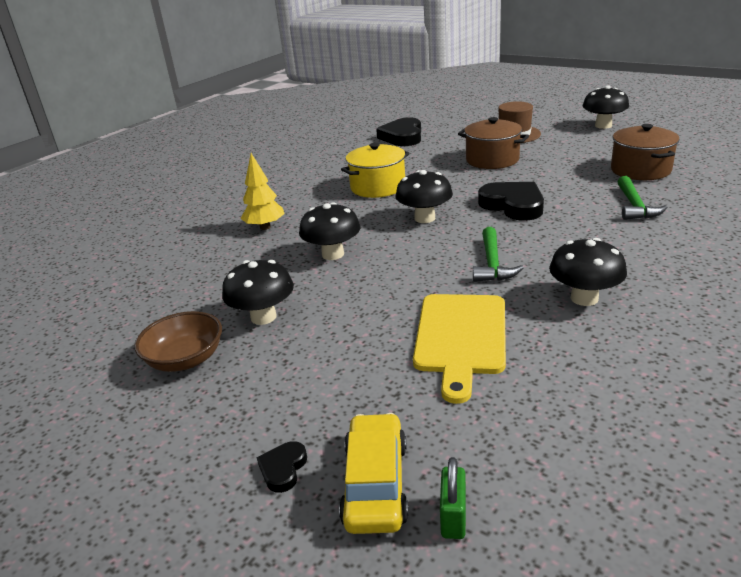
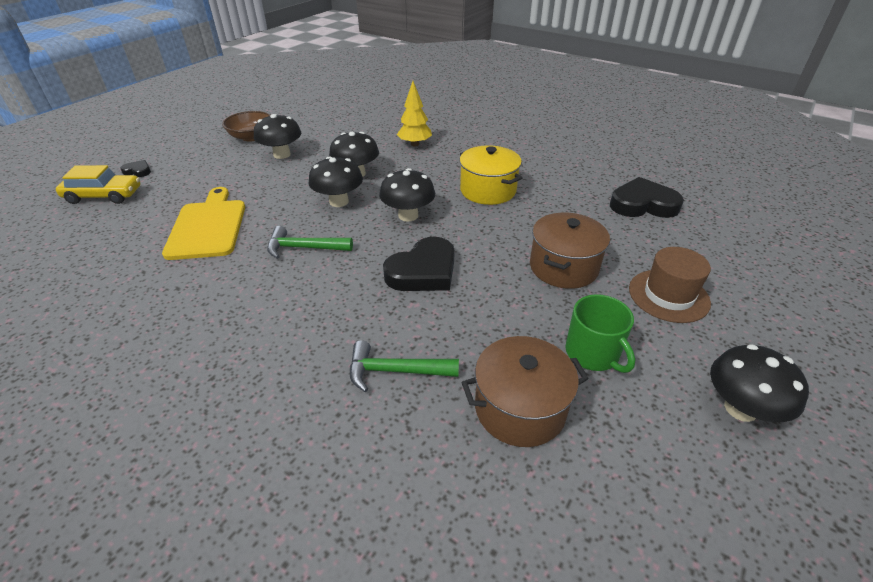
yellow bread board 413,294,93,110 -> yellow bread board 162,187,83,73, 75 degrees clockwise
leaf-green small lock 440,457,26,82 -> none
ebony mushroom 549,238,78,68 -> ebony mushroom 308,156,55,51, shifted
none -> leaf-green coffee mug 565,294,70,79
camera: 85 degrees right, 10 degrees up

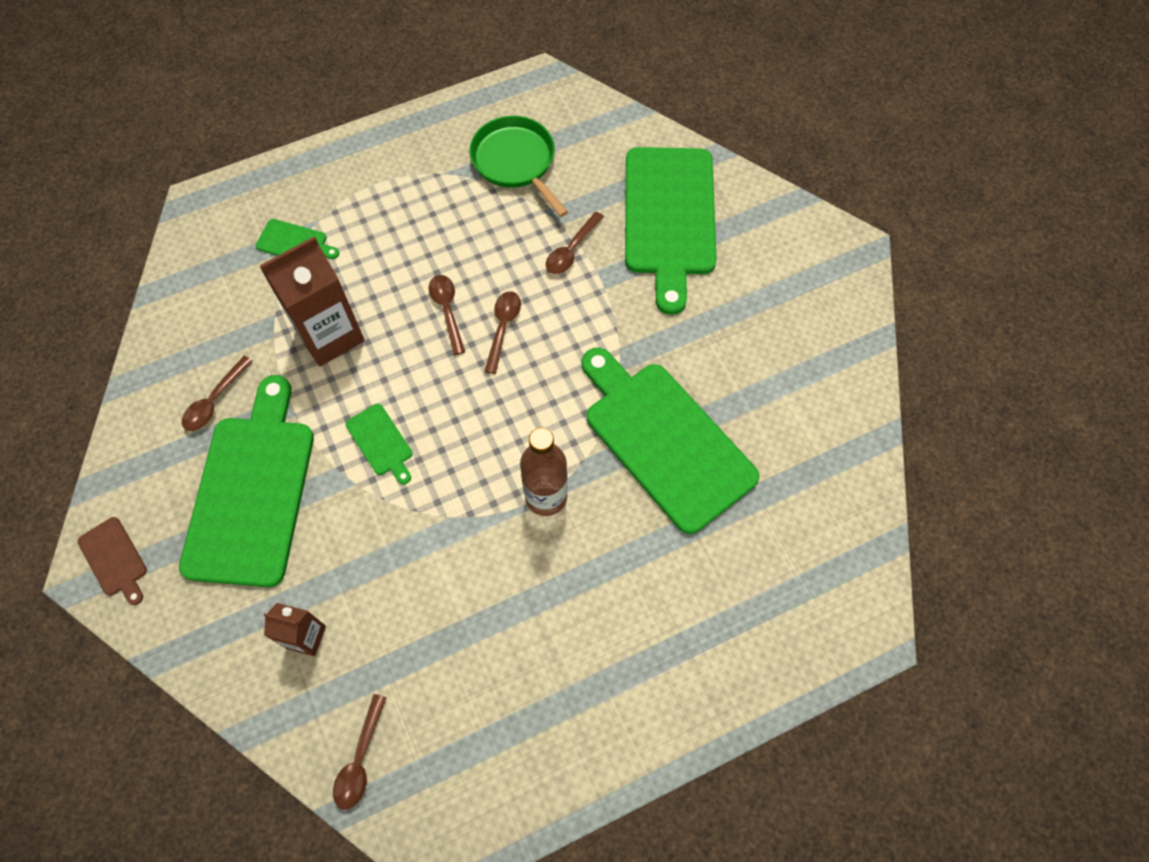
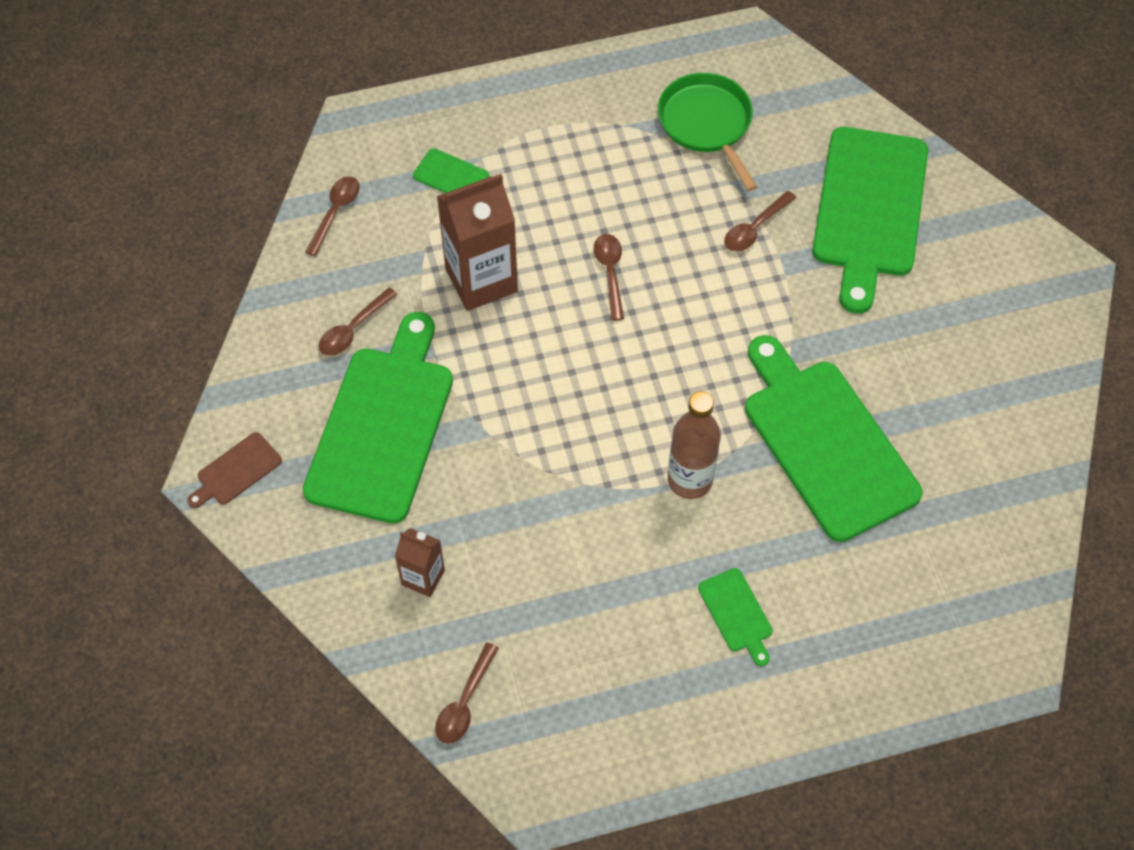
brown bread board 77,517,70,88 -> brown bread board 187,432,95,76, 75 degrees clockwise
leaf-green bread board 345,404,67,80 -> leaf-green bread board 698,568,75,98, shifted
brown teaspoon 484,291,37,83 -> brown teaspoon 305,176,55,80, shifted
camera: 10 degrees right, 5 degrees down

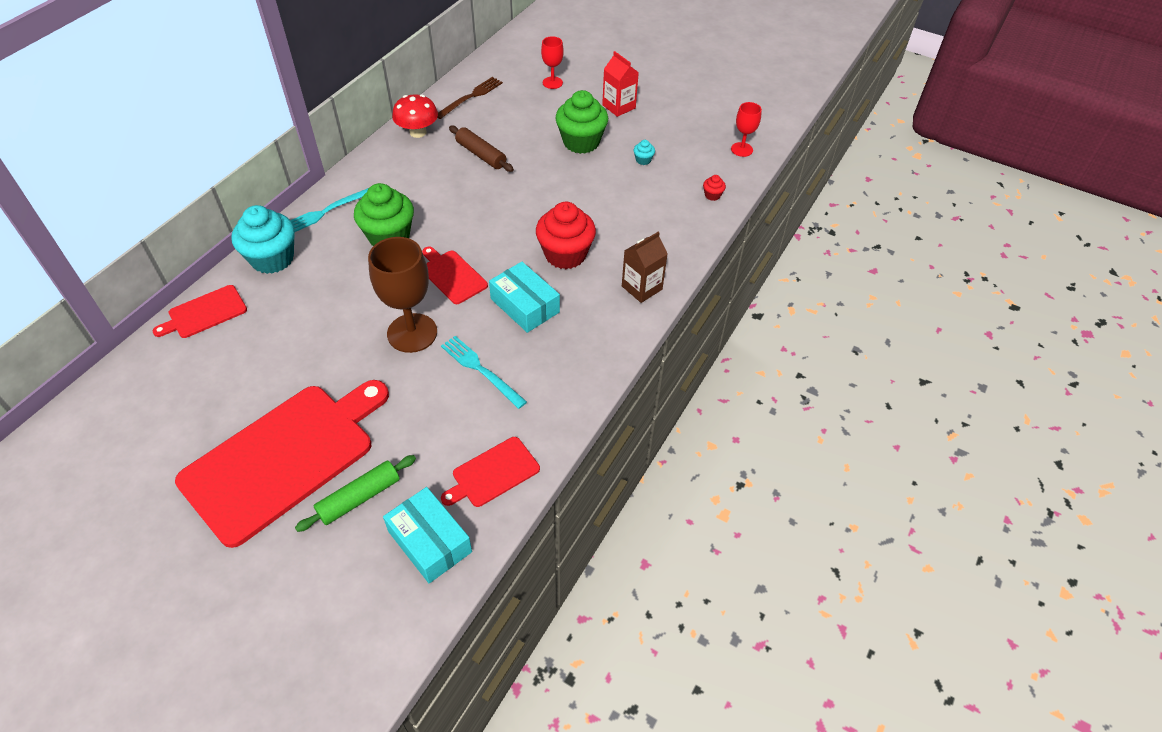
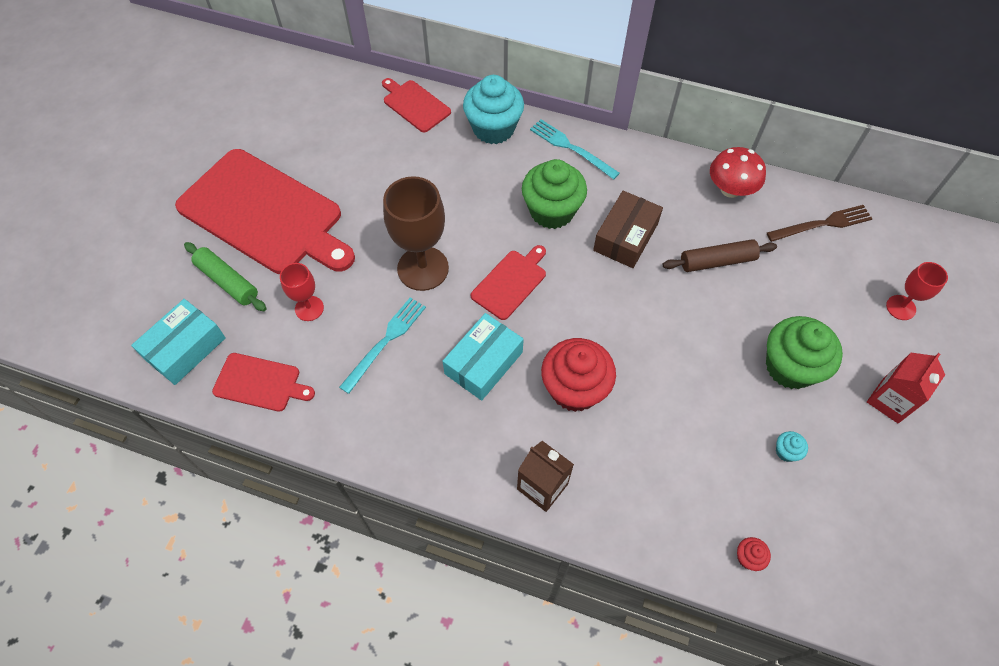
brown table fork 437,77,66,42 -> brown table fork 767,205,105,37, 45 degrees counterclockwise
red bread board 441,437,99,70 -> red bread board 212,353,103,59, 150 degrees clockwise
brown rolling pin 449,125,65,47 -> brown rolling pin 663,239,114,33, 45 degrees clockwise
red chalice 731,102,31,55 -> red chalice 280,263,44,58, shifted
none -> brown box 593,191,70,77
camera: 80 degrees right, 10 degrees up

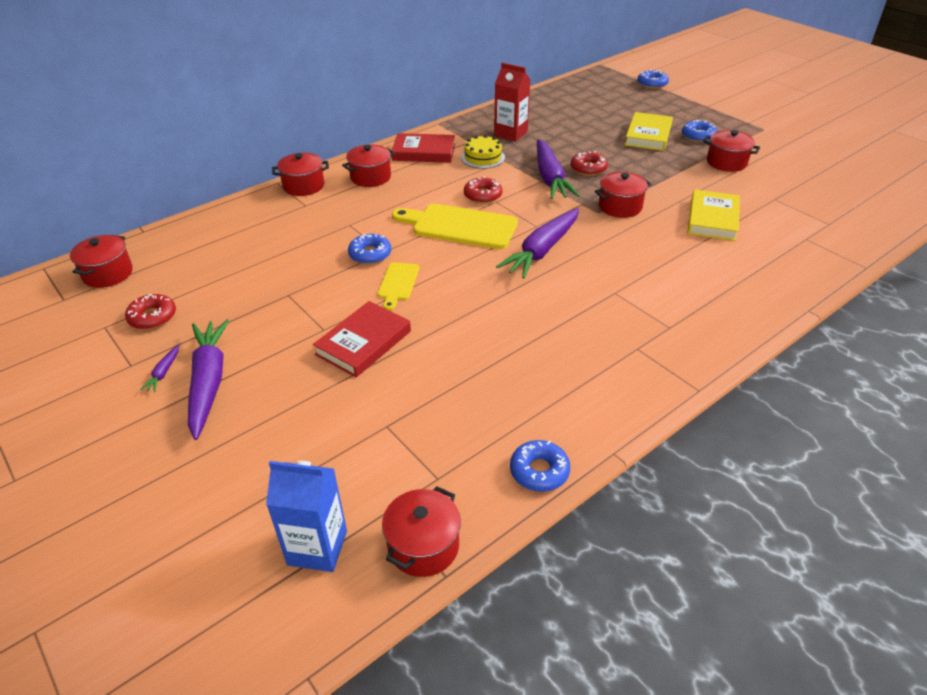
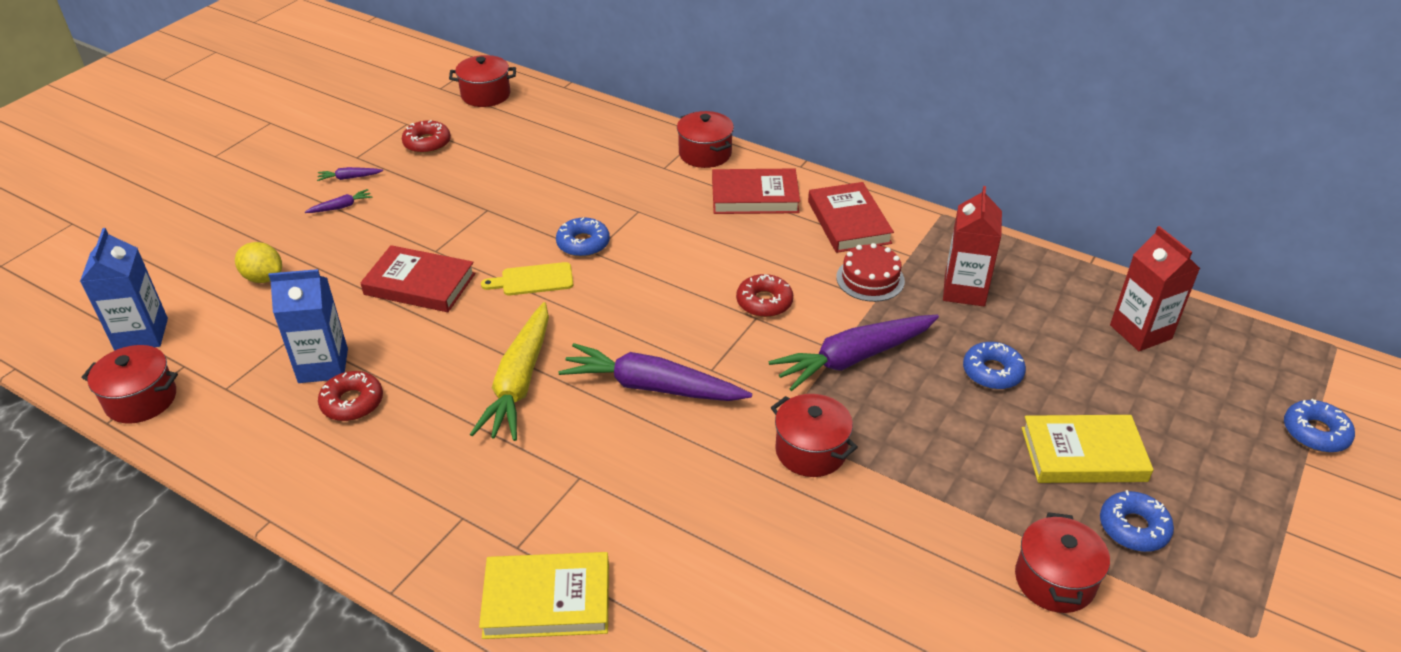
royal purple toy carrot 188,319,42,121 -> royal purple toy carrot 305,189,68,24, x0.41
red cooking pot 342,144,53,43 -> red hardback 712,169,88,45
yellow bread board 392,204,126,45 -> none
yellow cake 461,135,44,34 -> red cake 836,243,69,59
cobalt glazed donut 510,440,60,52 -> cobalt glazed donut 963,342,63,47, shifted
red glazed donut 570,151,38,25 -> red glazed donut 318,371,65,50, shifted
yellow hardback 687,189,53,52 -> yellow hardback 479,552,130,87, shifted
none -> yellow toy lemon 235,242,47,41
none -> cobalt carton 268,269,80,114
none -> yellow toy carrot 470,302,79,139
none -> red carton 1110,226,90,125
camera: 70 degrees right, 0 degrees up

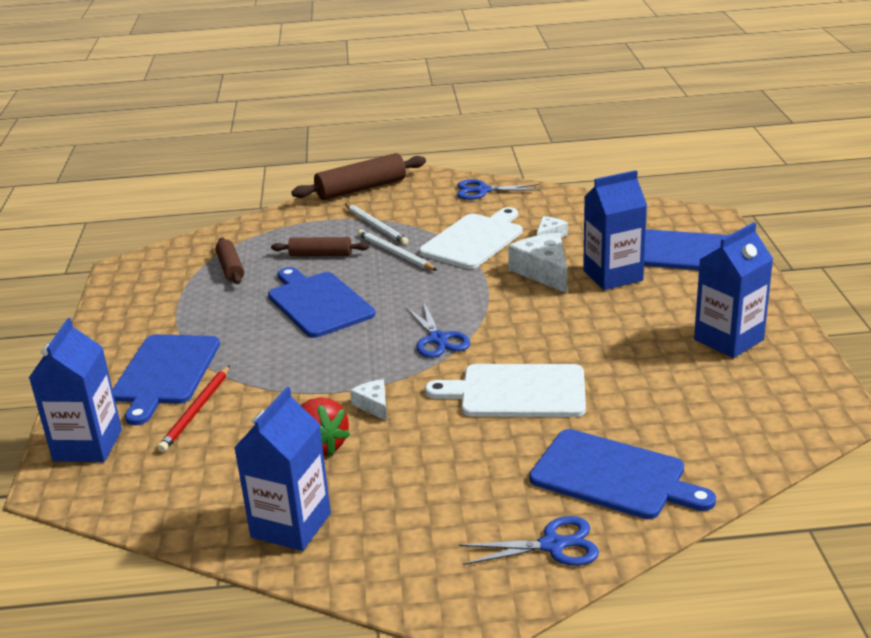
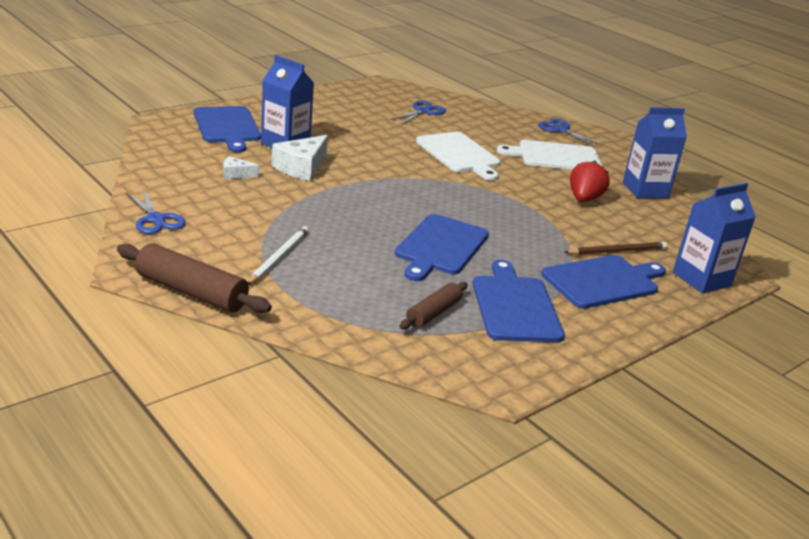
red lead pencil 158,365,72,87 -> brown lead pencil 564,242,103,13
brown rolling pin 271,237,98,19 -> none
white piece of cheese 350,379,37,42 -> none
white lead pencil 358,229,79,41 -> none
cobalt pair of scissors 406,303,64,55 -> cobalt pair of scissors 391,101,55,23, shifted
white bread board 419,207,104,62 -> white bread board 497,140,106,30, shifted
cobalt bread board 529,429,187,90 -> cobalt bread board 473,260,92,82, shifted
cobalt carton 694,222,79,136 -> none
camera: 130 degrees left, 0 degrees up

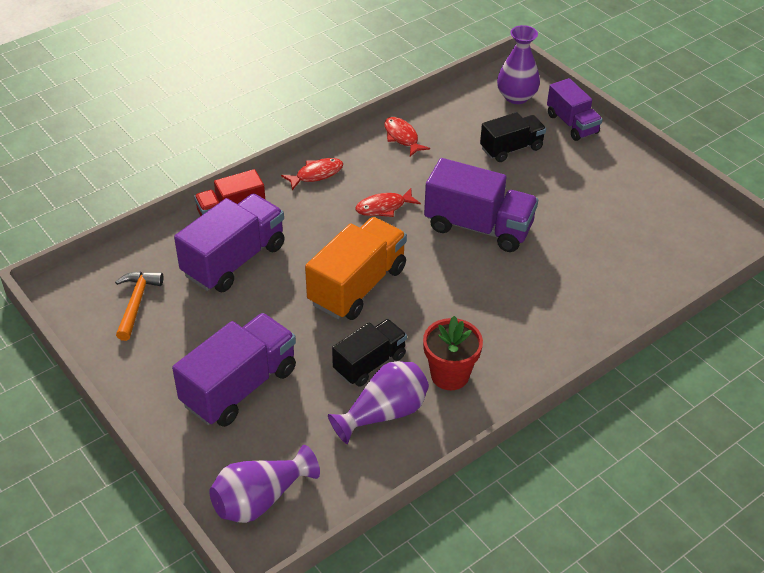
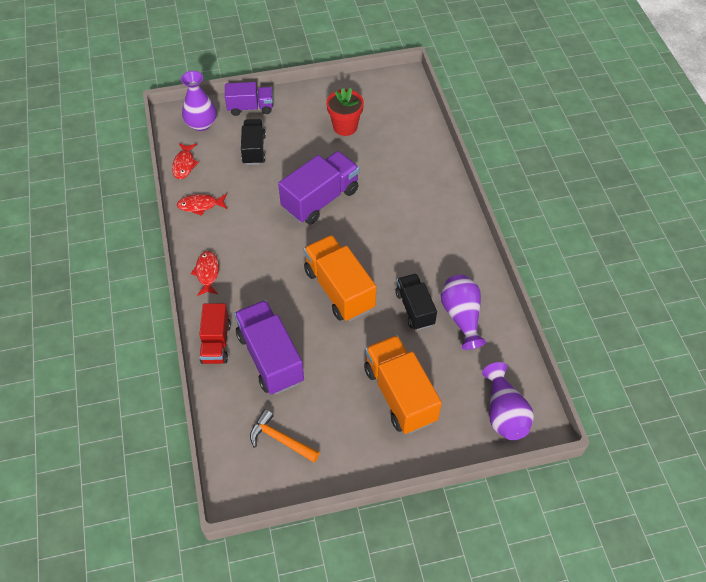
royal purple truck 172,313,124,114 -> orange-coloured truck 364,335,78,99
red fish figure 355,188,66,29 -> red fish figure 172,143,27,36, shifted
red flower pot 423,316,60,74 -> red flower pot 326,88,38,48, shifted
camera: 65 degrees left, 10 degrees up

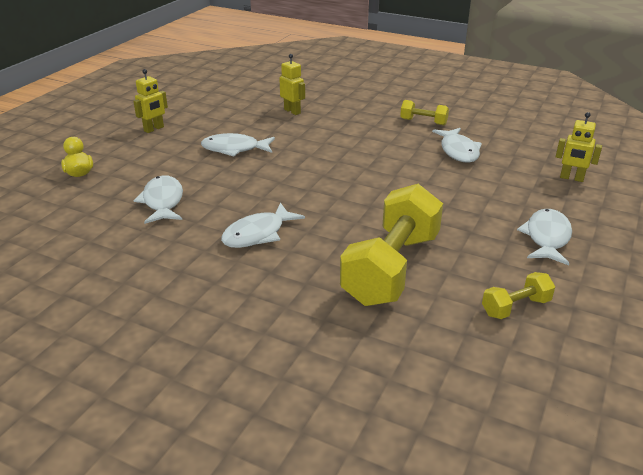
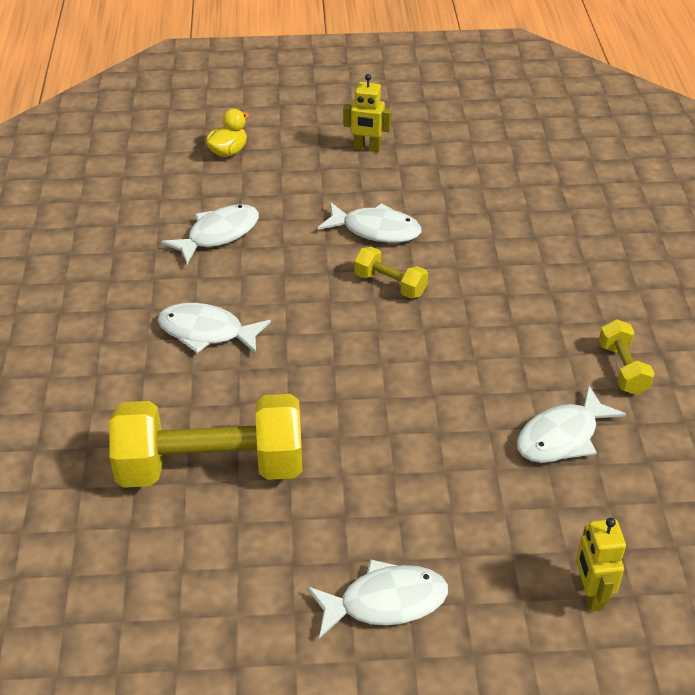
white fish figure 201,133,74,24 -> white fish figure 318,202,104,41, 135 degrees clockwise
yellow robot 279,54,26,61 -> none
yellow dumbbell 482,272,73,47 -> yellow dumbbell 354,247,74,52, shifted
camera: 60 degrees right, 10 degrees up

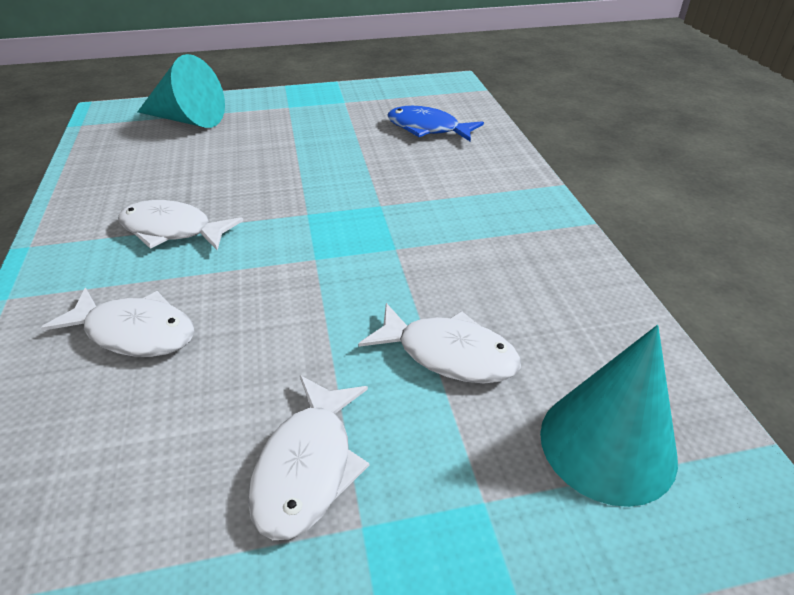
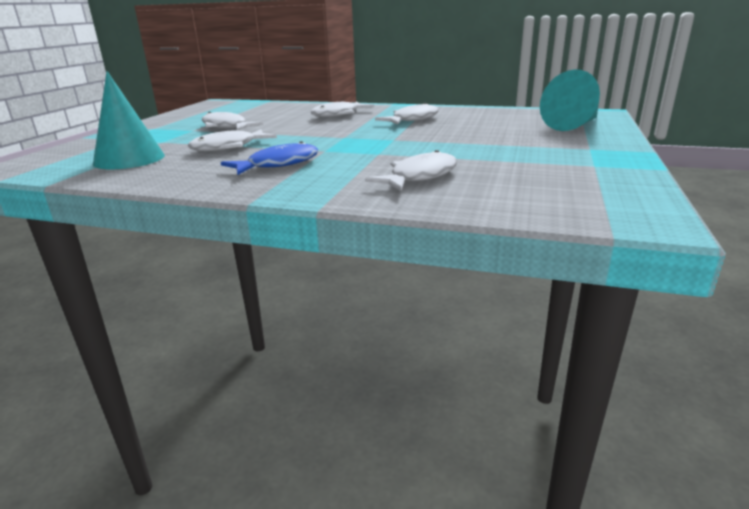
cobalt fish figure 387,106,97,36 -> cobalt fish figure 221,141,97,34, shifted
none -> white fish figure 365,150,92,41
camera: 120 degrees right, 15 degrees down

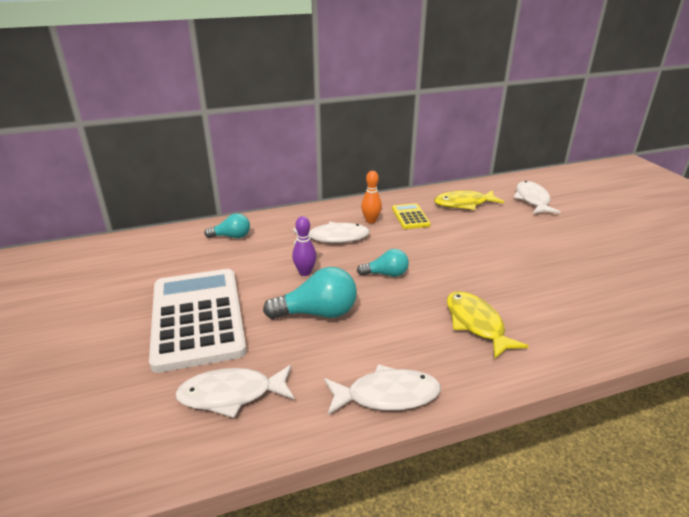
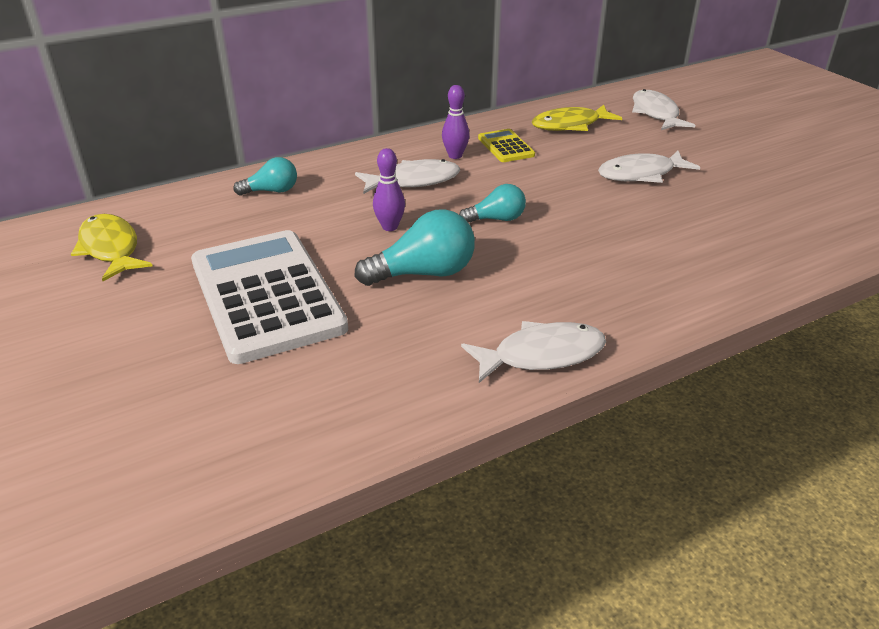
white fish figure 175,365,120,53 -> white fish figure 598,151,102,32, shifted
orange-coloured bowling pin 361,171,21,52 -> royal purple bowling pin 442,85,28,74
yellow fish figure 447,291,82,68 -> yellow fish figure 71,214,81,67, shifted
camera: 10 degrees left, 5 degrees up

